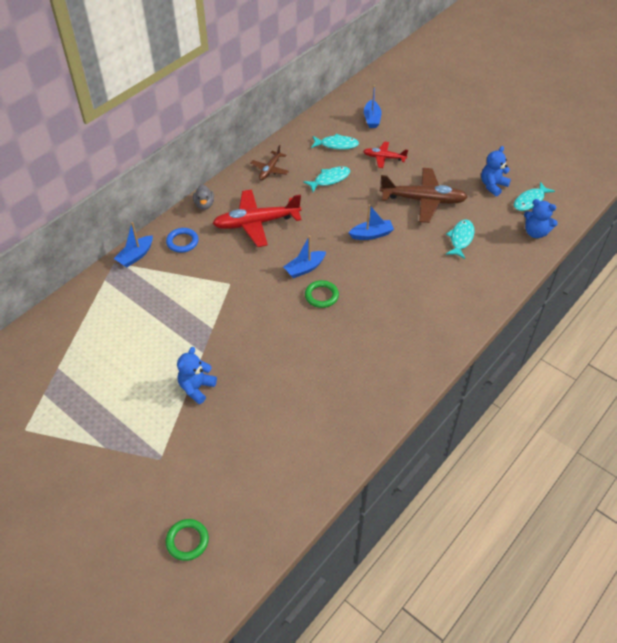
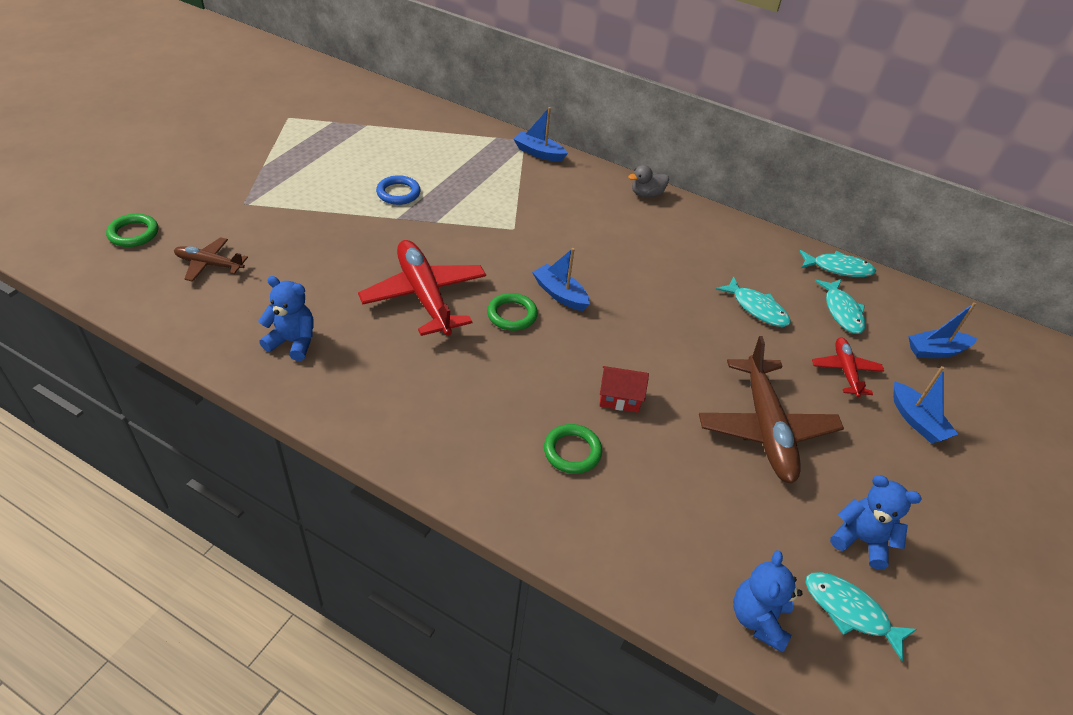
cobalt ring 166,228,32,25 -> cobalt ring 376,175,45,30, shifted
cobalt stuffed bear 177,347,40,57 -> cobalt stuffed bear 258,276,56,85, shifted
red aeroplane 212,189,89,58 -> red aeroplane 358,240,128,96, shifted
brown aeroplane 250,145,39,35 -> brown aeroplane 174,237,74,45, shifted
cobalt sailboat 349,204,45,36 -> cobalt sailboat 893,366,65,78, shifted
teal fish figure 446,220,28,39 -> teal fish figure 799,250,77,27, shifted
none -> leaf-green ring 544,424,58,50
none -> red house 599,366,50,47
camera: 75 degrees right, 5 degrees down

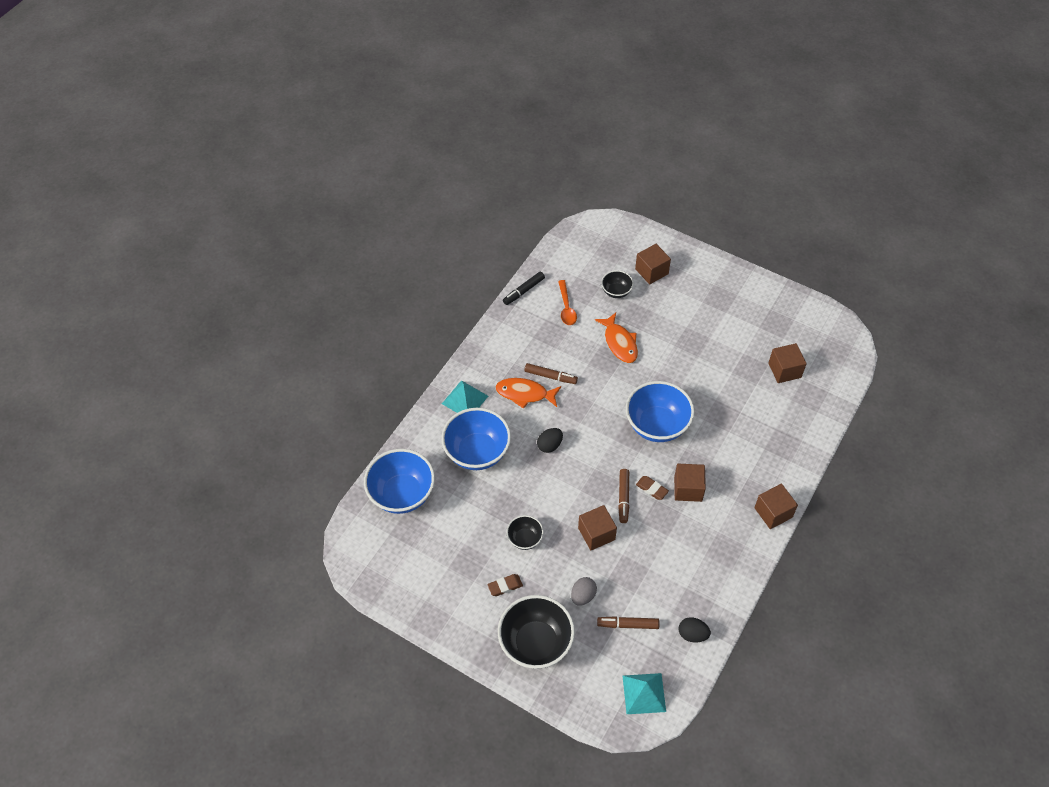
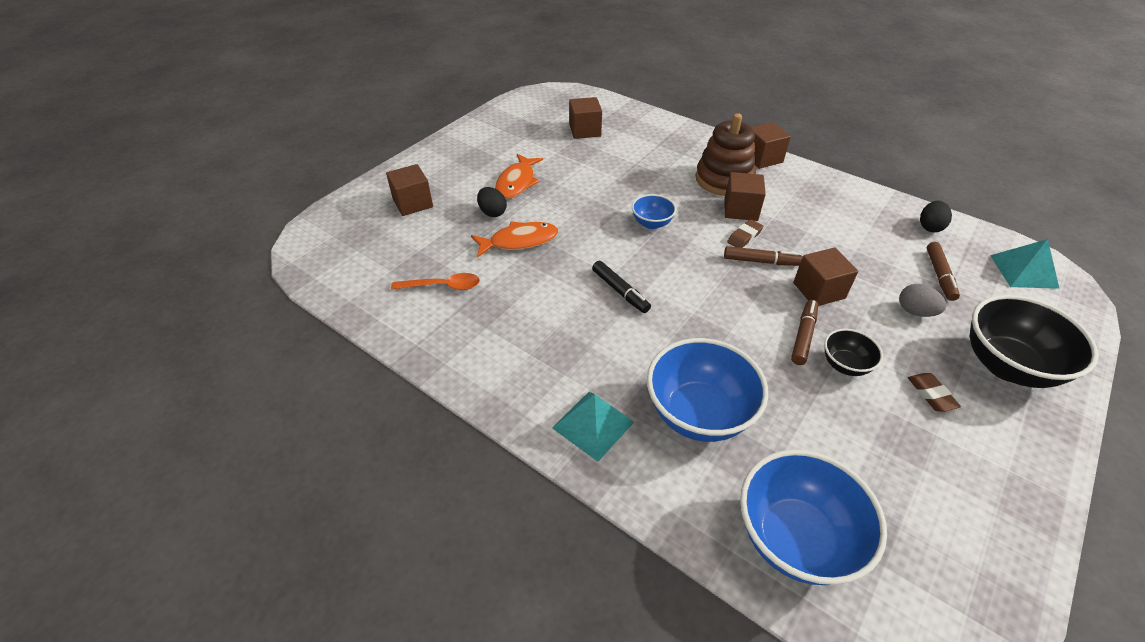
orange-coloured fish figure 495,378,66,31 -> orange-coloured fish figure 495,154,48,45, shifted
ebony marker 503,272,42,33 -> ebony marker 592,261,59,52, shifted
brown marker 524,363,54,21 -> brown marker 791,300,27,65, shifted
ebony egg shape 537,428,26,25 -> ebony egg shape 477,187,30,30, shifted
ebony serving bowl 601,270,33,28 -> none
cobalt serving bowl 626,381,68,61 -> cobalt serving bowl 632,194,44,35, x0.52
none -> brown stacking rings 696,113,60,83
camera: 85 degrees left, 10 degrees down

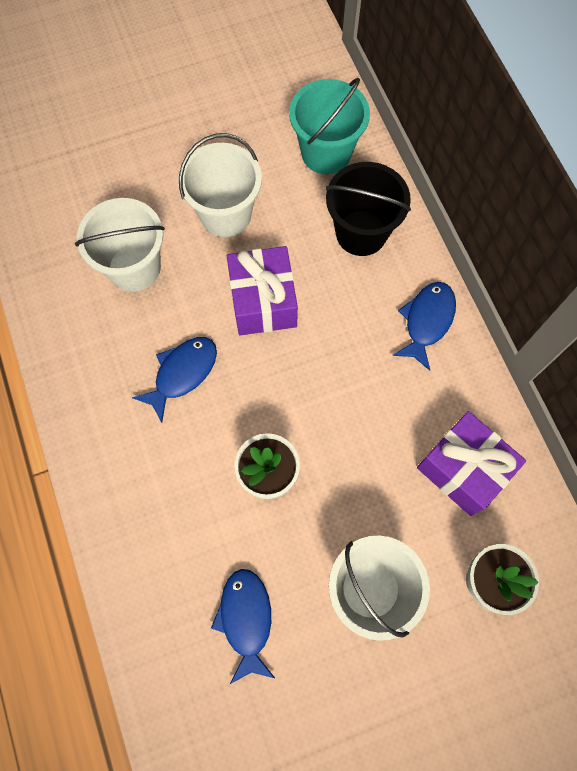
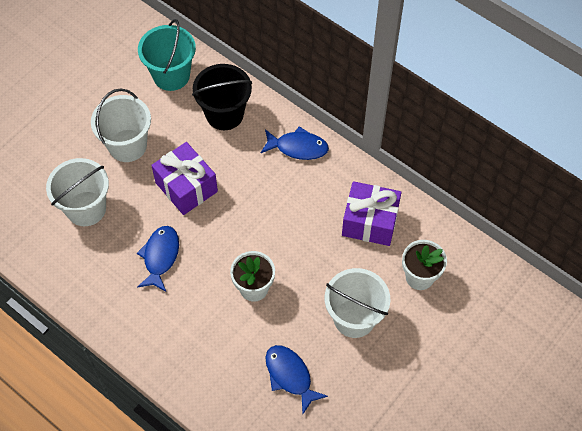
cobalt fish figure 393,282,63,89 -> cobalt fish figure 260,126,69,34, 105 degrees clockwise
camera: 30 degrees left, 10 degrees down

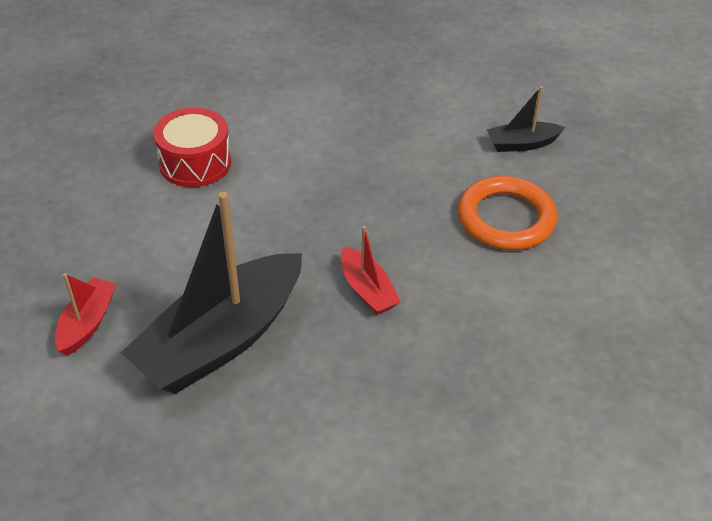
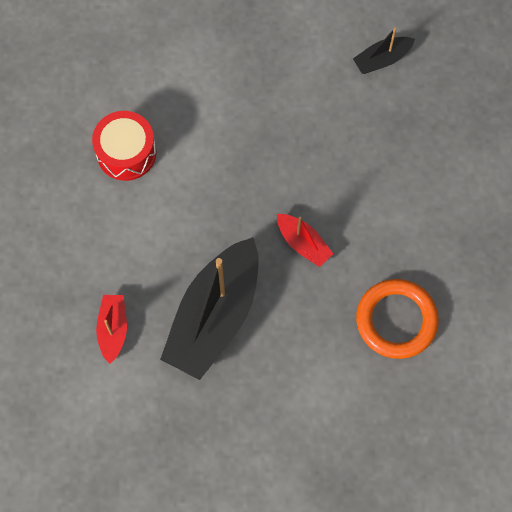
orange-coloured ring 458,176,99,74 -> orange-coloured ring 356,279,83,80, shifted
camera: 15 degrees left, 25 degrees up

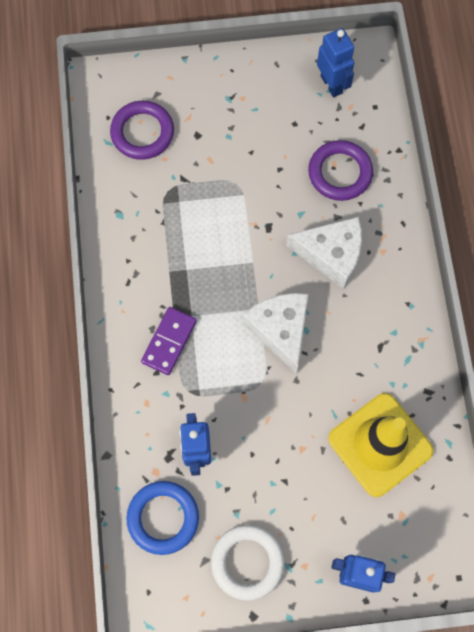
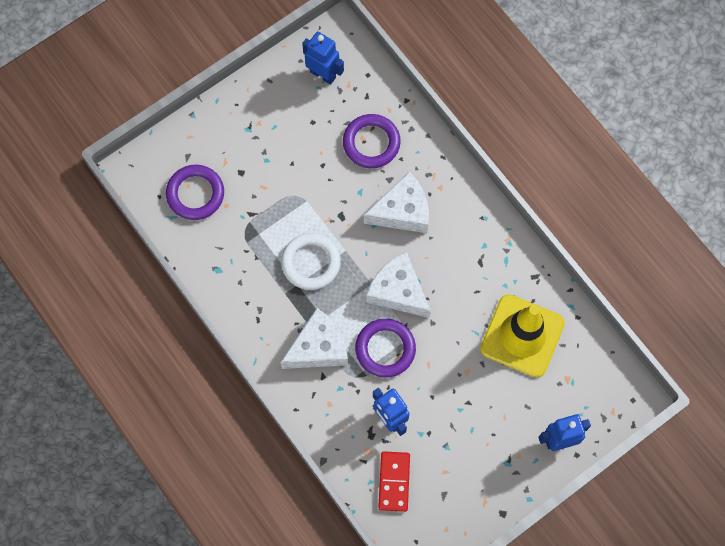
cobalt ring 126,481,73,74 -> red domino piece 378,451,32,61
royal purple domino piece 141,307,56,68 -> white piece of cheese 280,308,68,61
white ring 211,525,73,76 -> white ring 281,233,60,57, shifted
none -> royal purple ring 355,319,61,58
camera: 30 degrees left, 0 degrees up

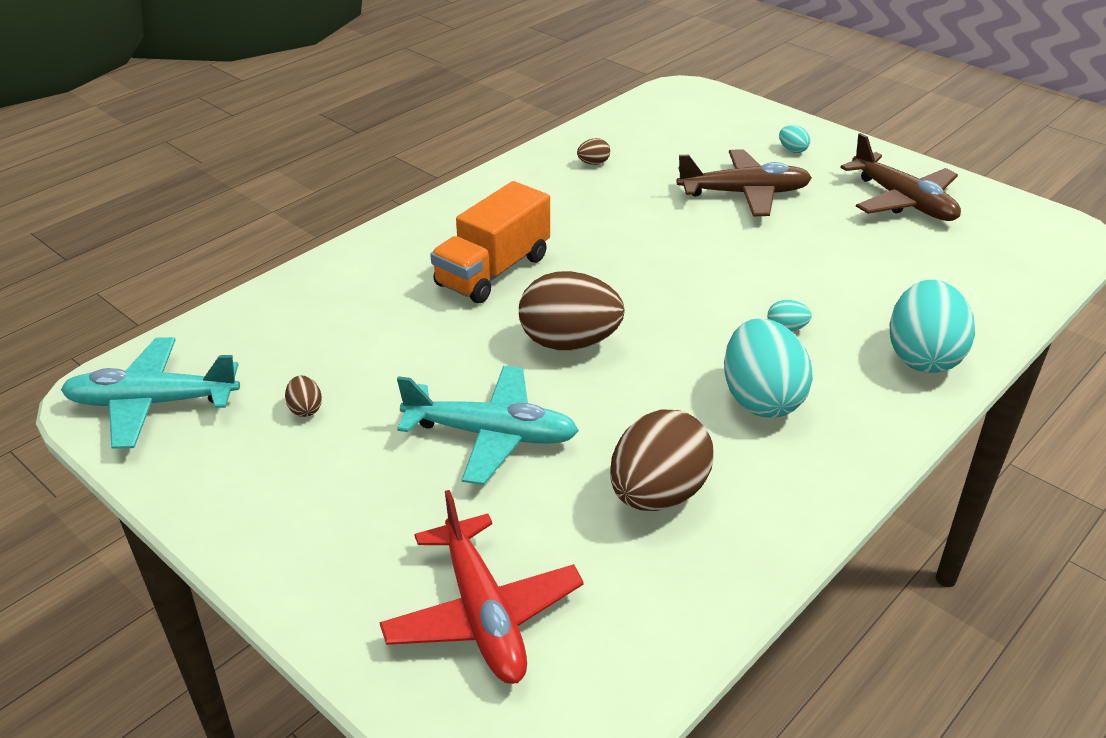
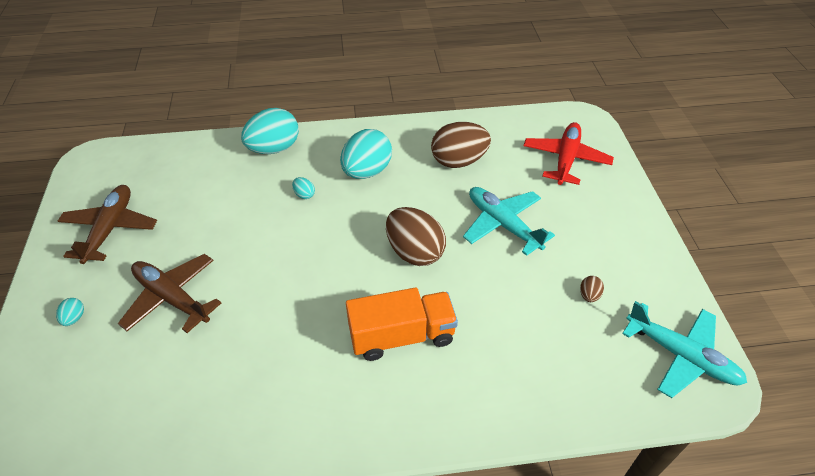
brown egg shape 577,138,33,27 -> none
camera: 140 degrees left, 10 degrees up

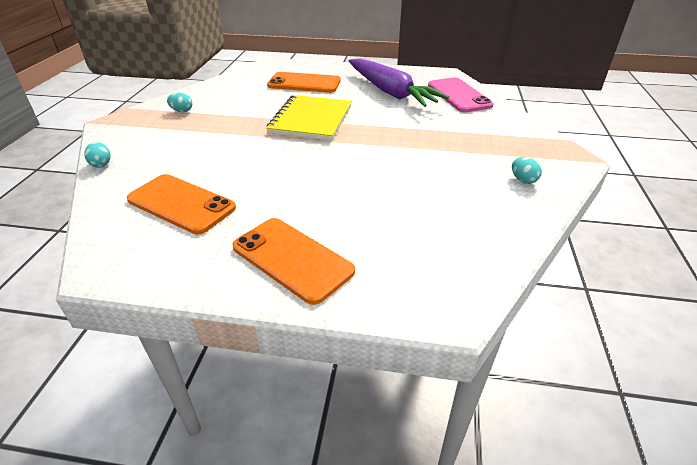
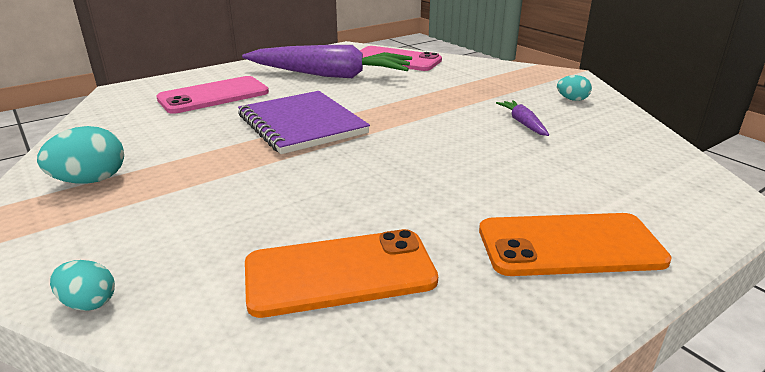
teal egg shape 167,93,25,19 -> teal egg shape 37,126,87,57, x1.65
yellow notebook 266,95,86,46 -> royal purple notebook 238,91,132,63
orange-coloured smartphone 267,72,74,21 -> pink smartphone 156,76,113,38
none -> royal purple toy carrot 496,100,53,36
camera: 45 degrees left, 10 degrees down

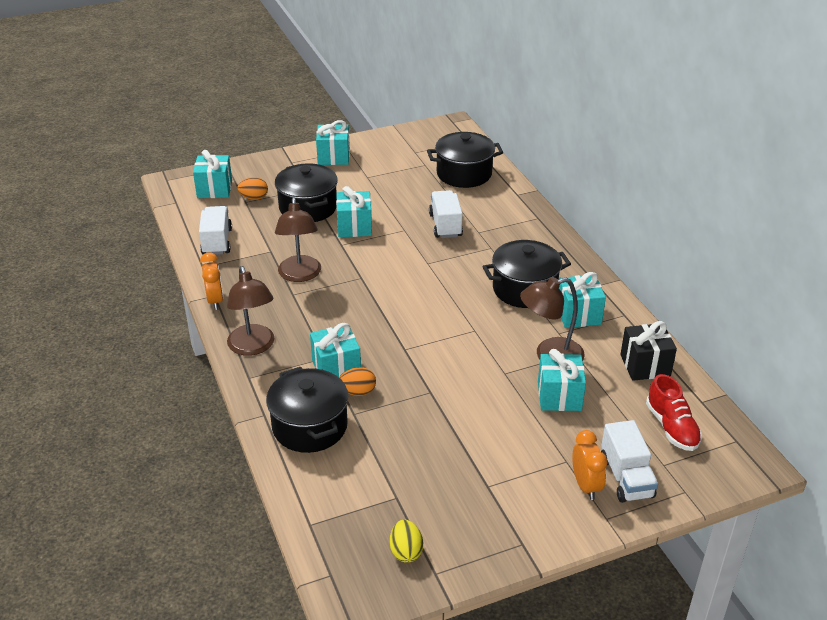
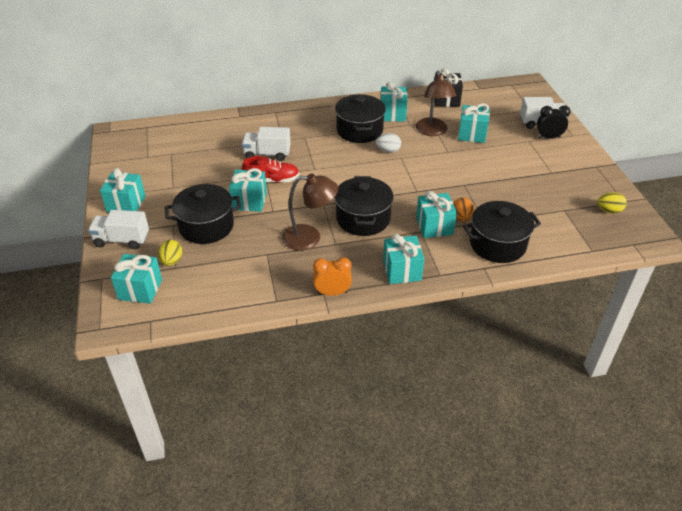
white truck 199,206,33,49 -> white truck 88,210,61,39, shifted
brown reading lamp 227,266,47,90 -> teal wrapped gift 383,234,41,50
orange-coloured egg shape 237,177,31,23 -> yellow egg shape 158,240,24,26
ebony cooking pot 427,132,76,56 -> ebony cooking pot 334,176,60,60, shifted
orange-coloured bedside clock 572,430,35,70 -> ebony bedside clock 537,105,34,34
red shoe 646,374,56,77 -> red shoe 242,156,57,27, shifted
none -> white egg shape 376,133,25,20
camera: 80 degrees left, 5 degrees up

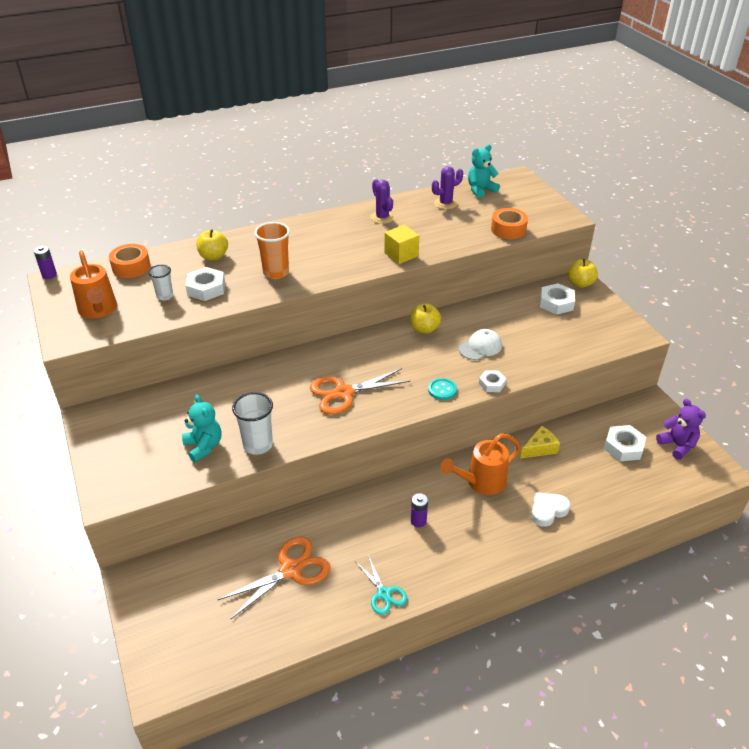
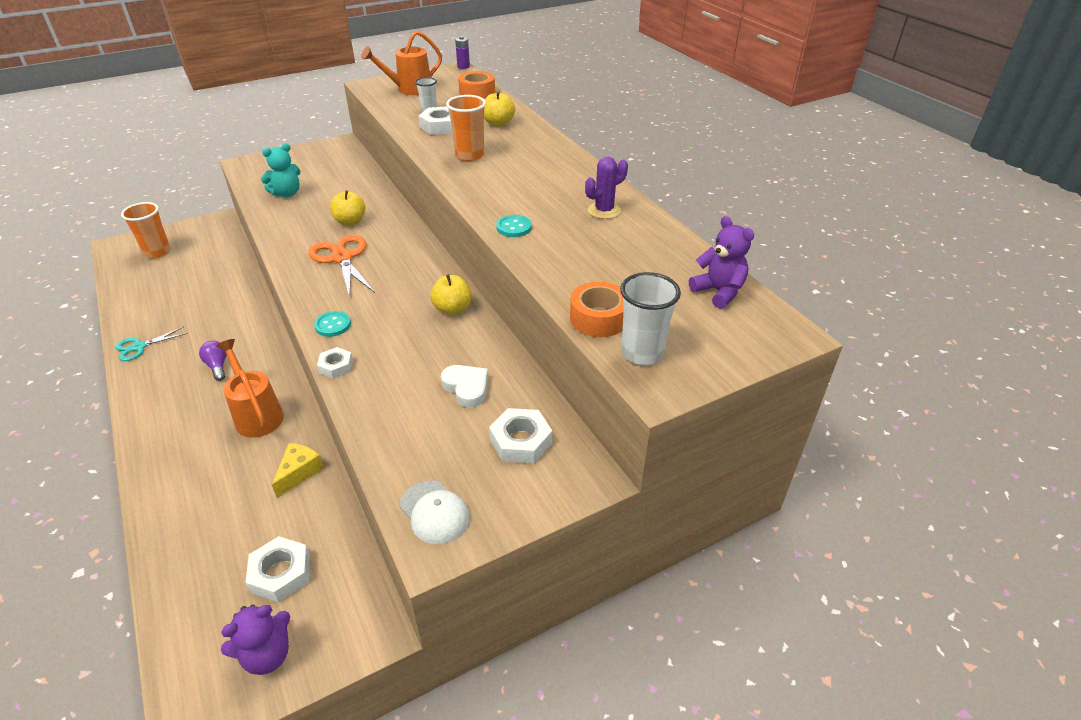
orange-coloured pair of scissors 218,537,112,82 -> none
white beaker 232,392,41,63 -> white beaker 620,272,61,93, shifted
yellow cube 384,225,35,39 -> teal button 496,215,36,22
royal purple AA battery 411,493,17,34 -> royal purple light bulb 199,341,28,40
royal purple saguaro cactus 432,166,31,44 -> none
white baseball cap 459,329,43,31 -> white baseball cap 400,481,70,63, shifted
teal stuffed bear 468,145,32,53 -> royal purple stuffed bear 689,216,65,93
yellow piece of cheese 520,426,40,33 -> yellow piece of cheese 272,443,52,55, 120 degrees counterclockwise
white heart 531,492,39,35 -> white heart 441,365,47,43, shifted
yellow apple 568,259,30,29 -> yellow apple 330,190,36,36, shifted
none -> orange-coloured beaker 121,202,50,56
camera: 85 degrees right, 0 degrees up

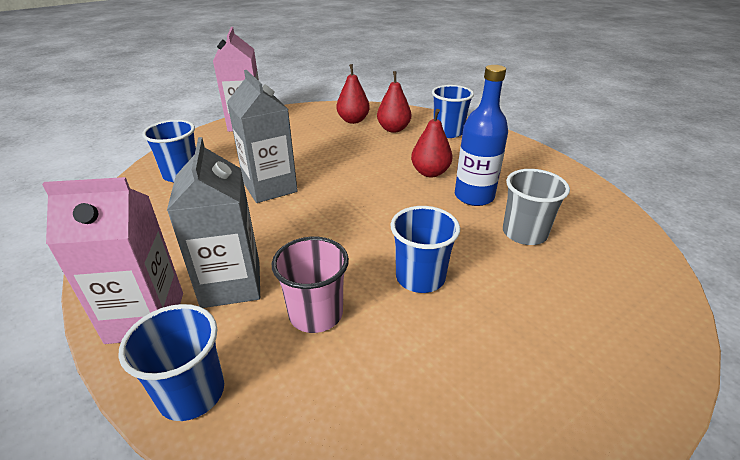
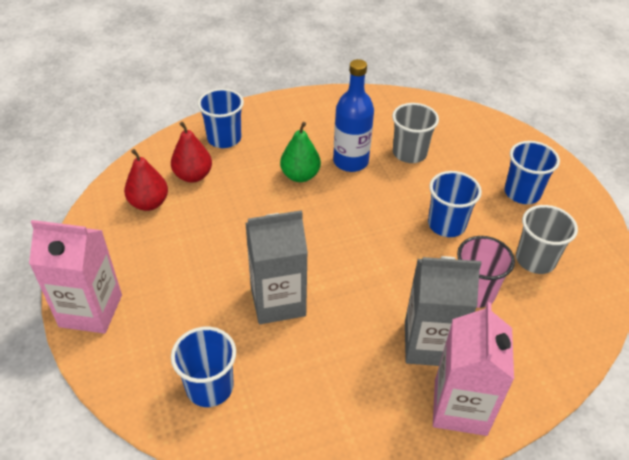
cobalt beaker 118,304,106,117 -> cobalt beaker 504,141,56,63, shifted
red pear 411,109,41,68 -> leaf-green pear 280,122,41,60
none -> ash-grey beaker 516,205,62,69
camera: 75 degrees left, 10 degrees up

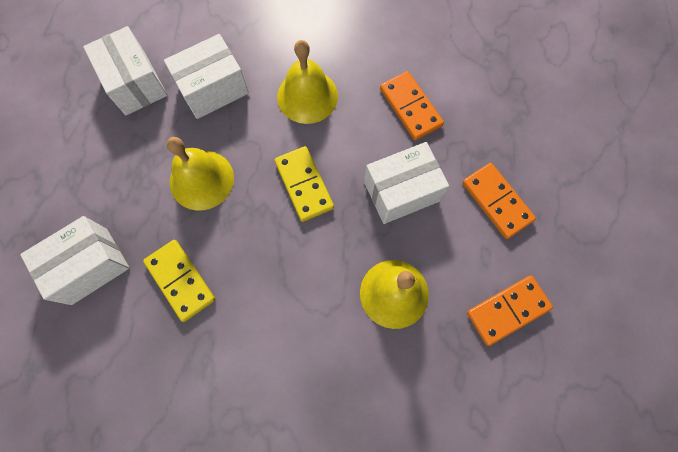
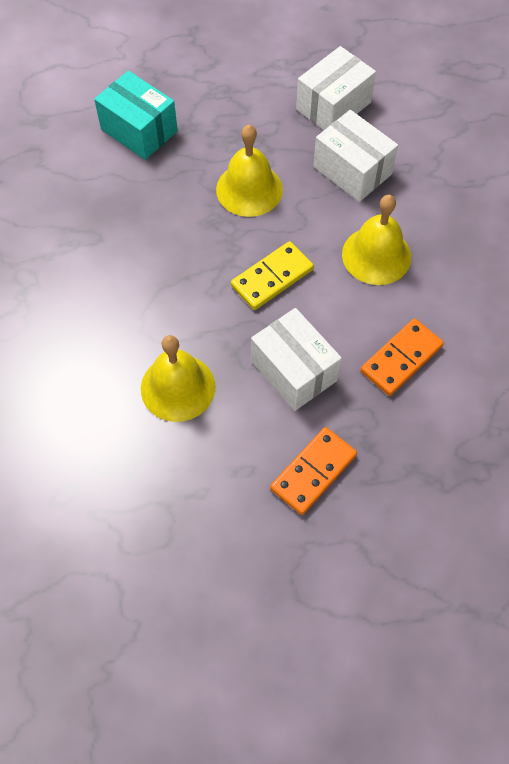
white box 20,216,110,89 -> teal box 94,71,84,89
yellow domino piece 143,240,72,82 -> none
orange-coloured domino piece 467,275,86,71 -> none
camera: 75 degrees right, 10 degrees down

